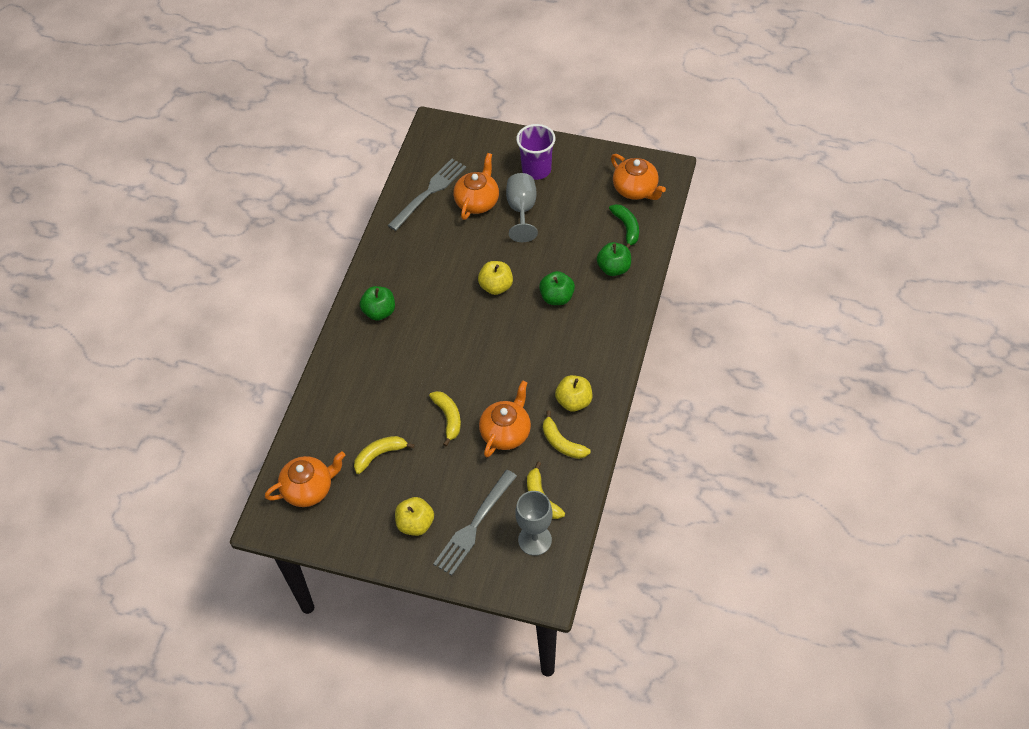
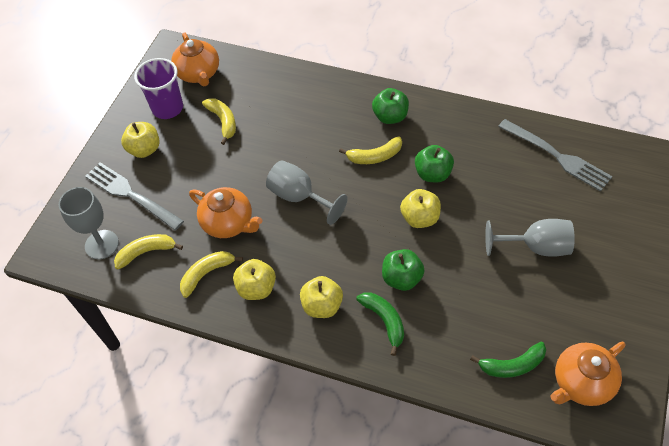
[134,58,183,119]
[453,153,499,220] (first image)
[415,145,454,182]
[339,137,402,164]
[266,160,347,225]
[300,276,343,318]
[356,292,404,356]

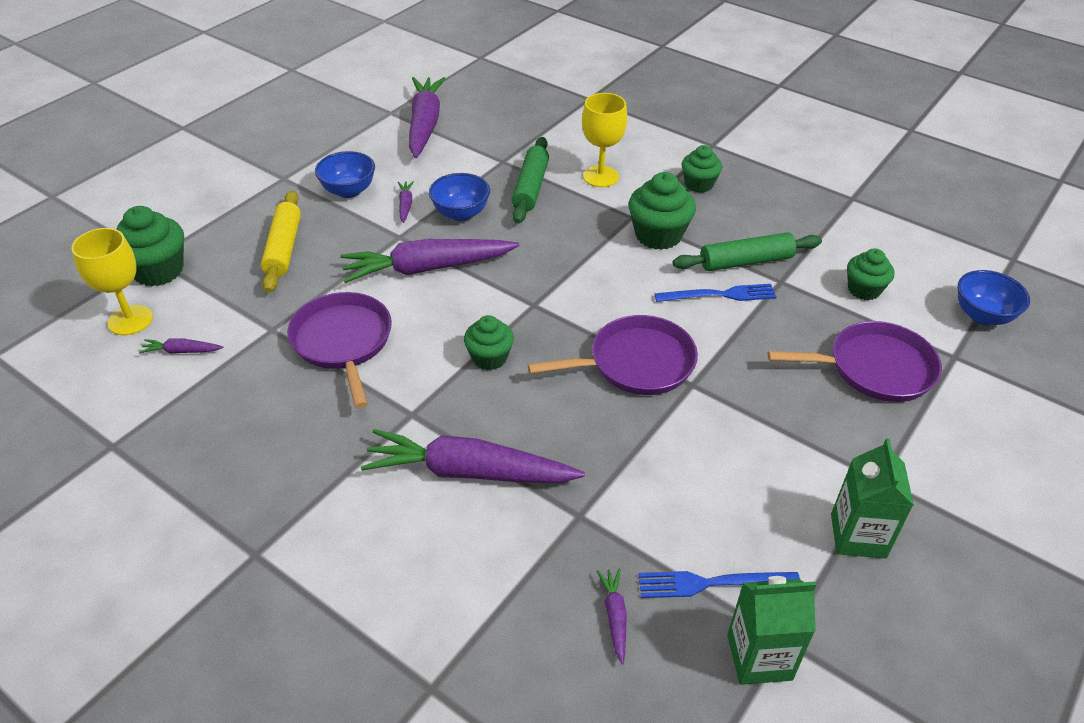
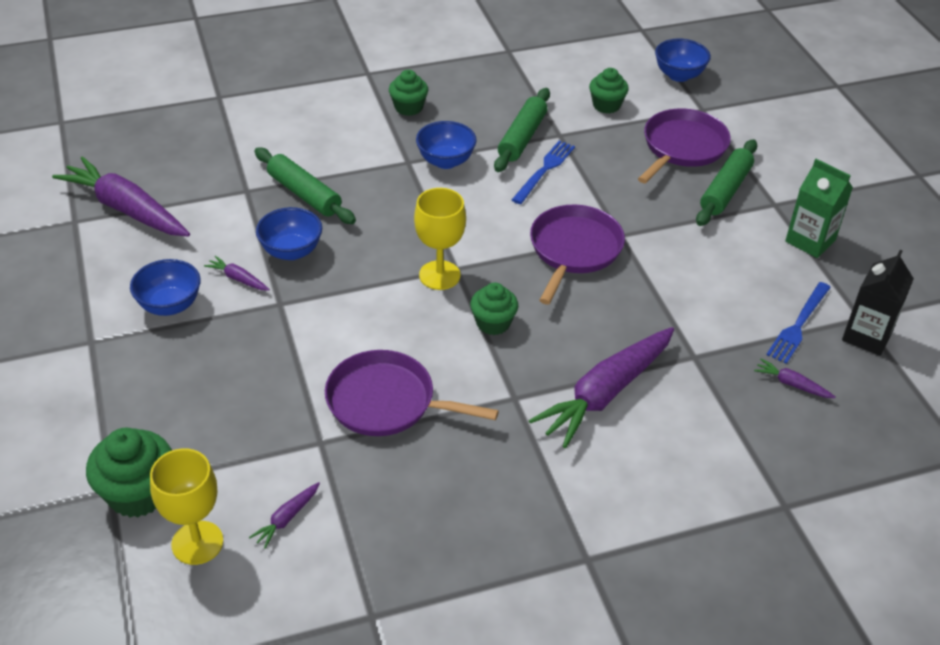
[414,188,466,290]
[416,121,477,169]
[261,190,301,293] (first image)
[340,239,519,283] (first image)
[842,250,914,356]
[696,139,757,226]

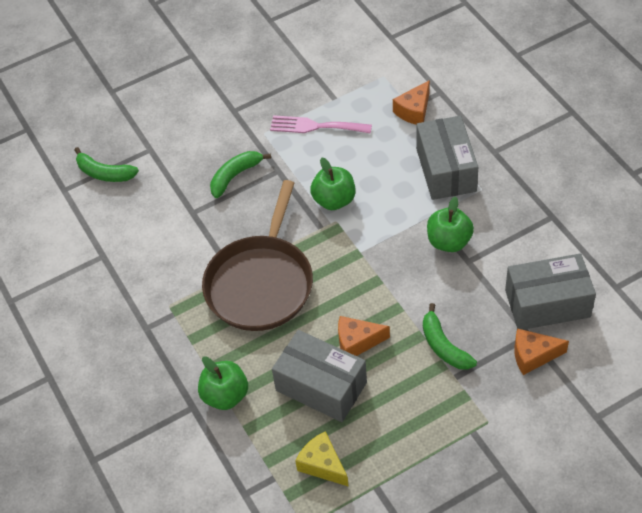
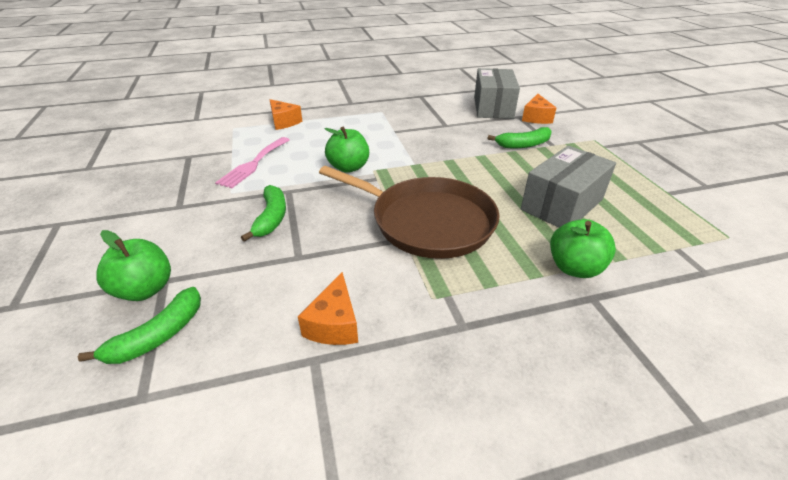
[416,116,478,200] (first image)
[241,185,286,242]
[96,230,171,301]
[298,272,358,345]
[296,431,349,487] (first image)

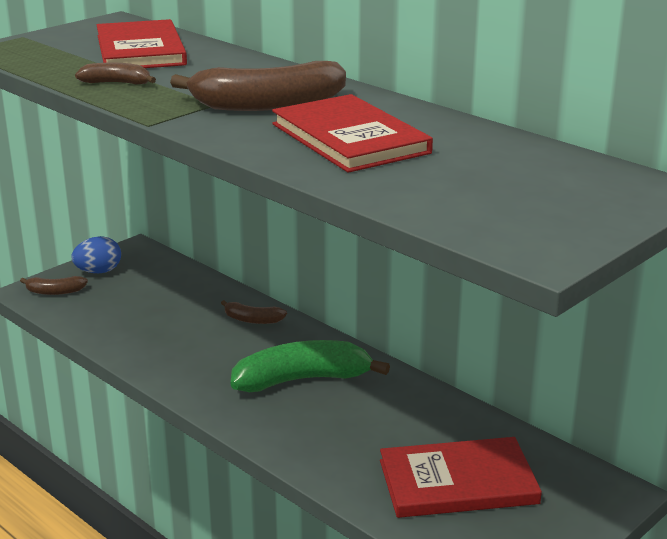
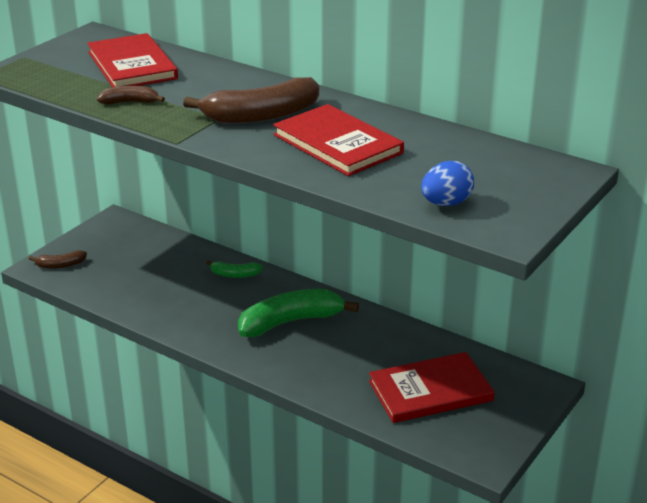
[421,161,474,206]
[206,260,263,278]

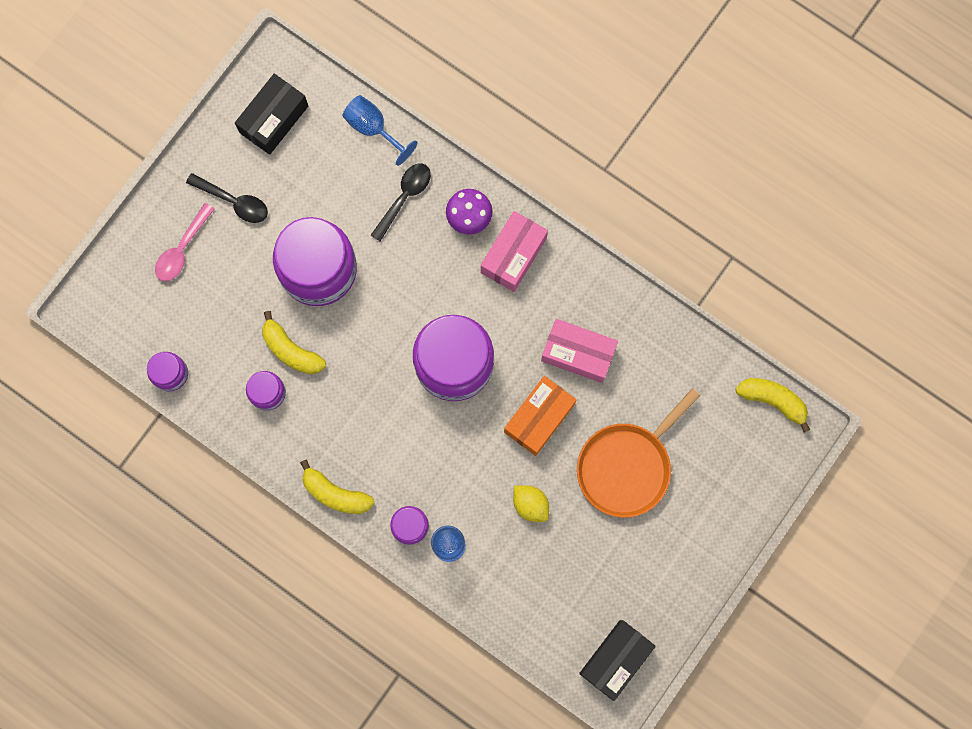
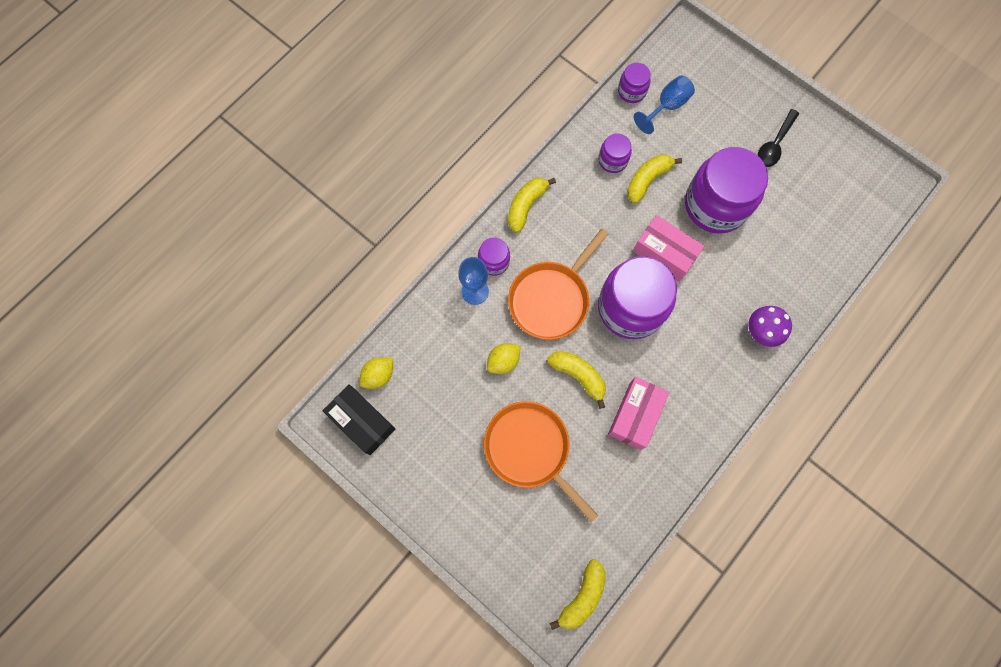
[235,74,308,155] (first image)
[634,75,695,134]
[371,163,431,241] (first image)
[155,203,215,281] (first image)
[633,215,705,282]
[547,351,606,409]
[508,229,608,340]
[360,357,393,389]

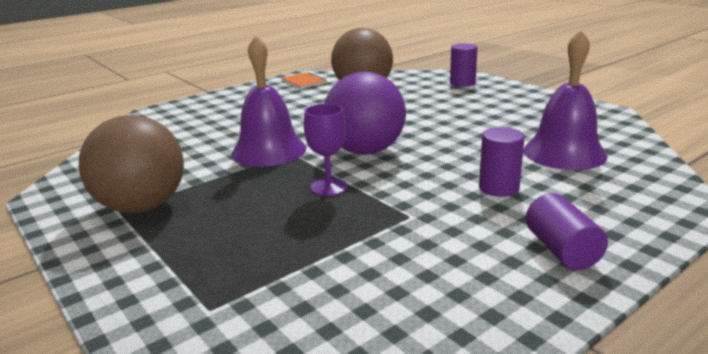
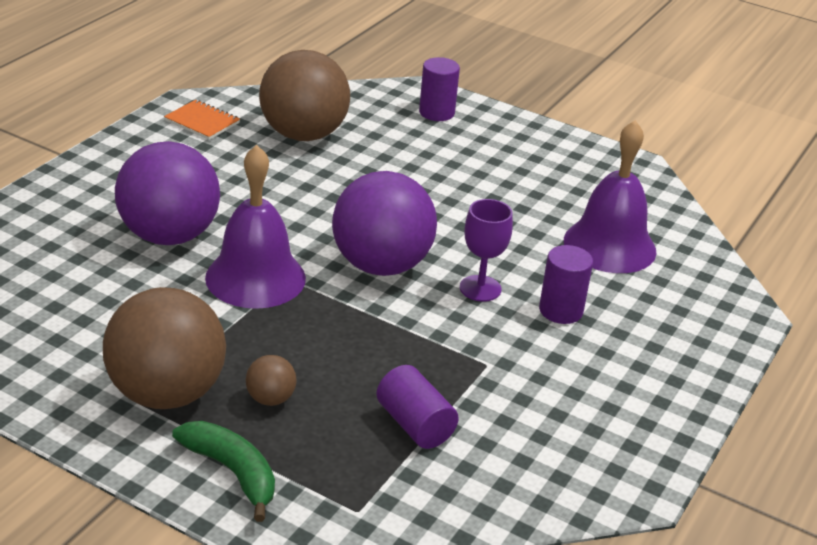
[460,199,513,302]
[376,365,459,449]
[115,141,220,245]
[246,355,297,406]
[172,421,275,522]

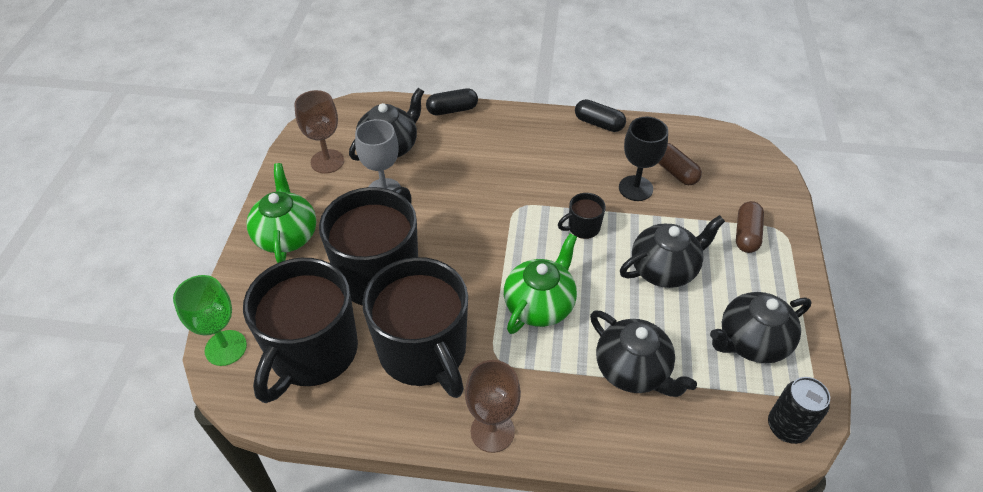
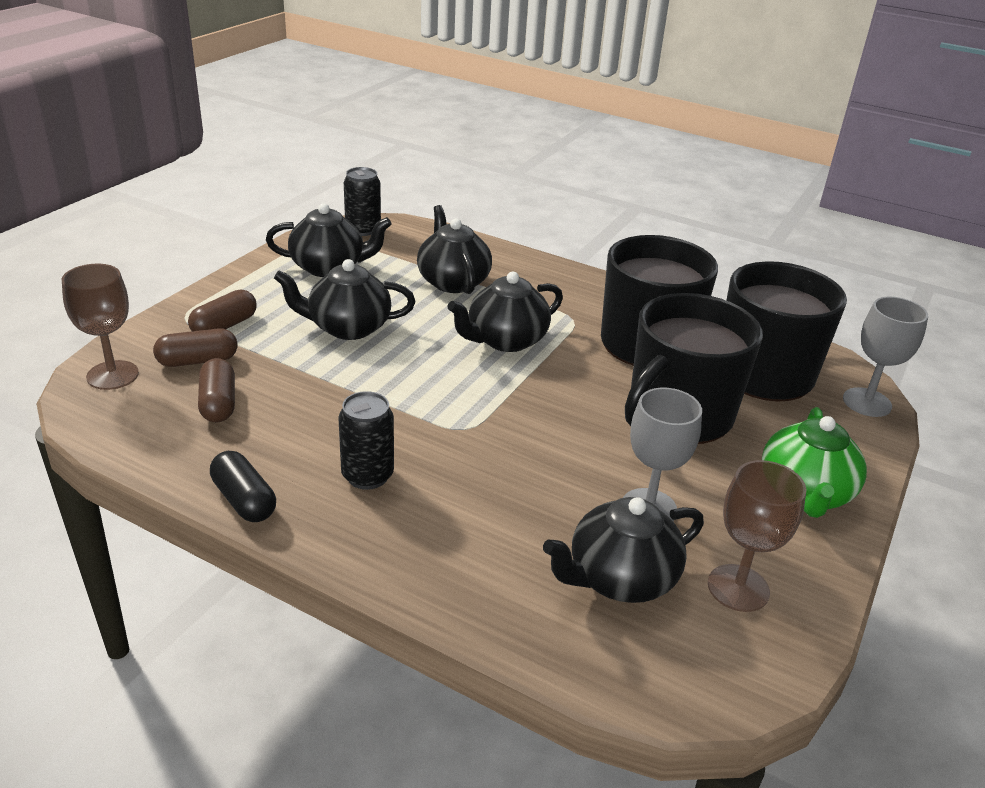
[426,88,478,115] (first image)
[619,117,668,201] (first image)
[558,193,606,239] (first image)
[448,272,563,352]
[843,297,928,417]
[62,264,139,390]
[153,328,237,367]
[338,391,394,490]

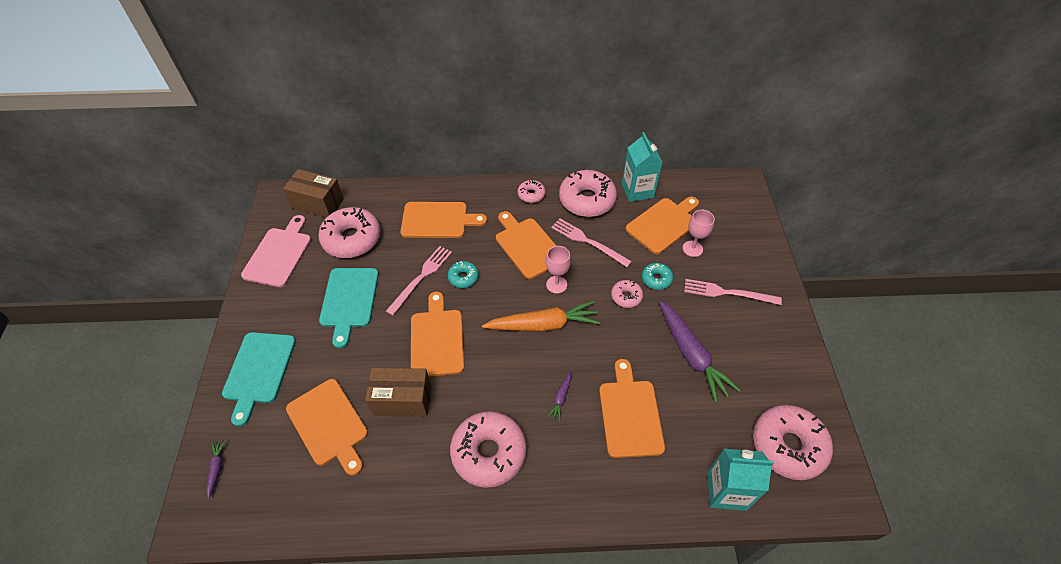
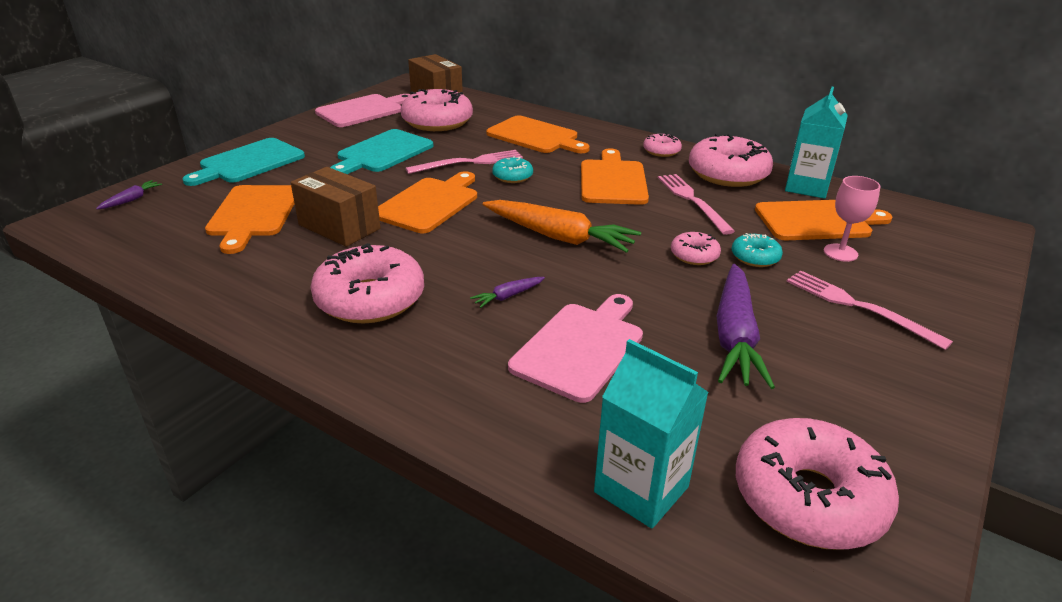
[546,246,571,294] (first image)
[508,294,643,403]

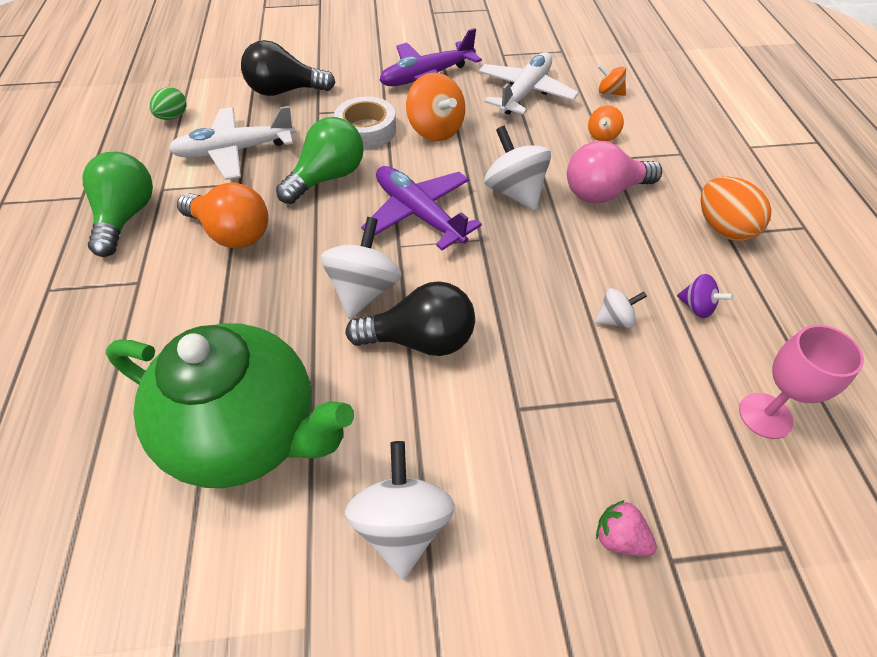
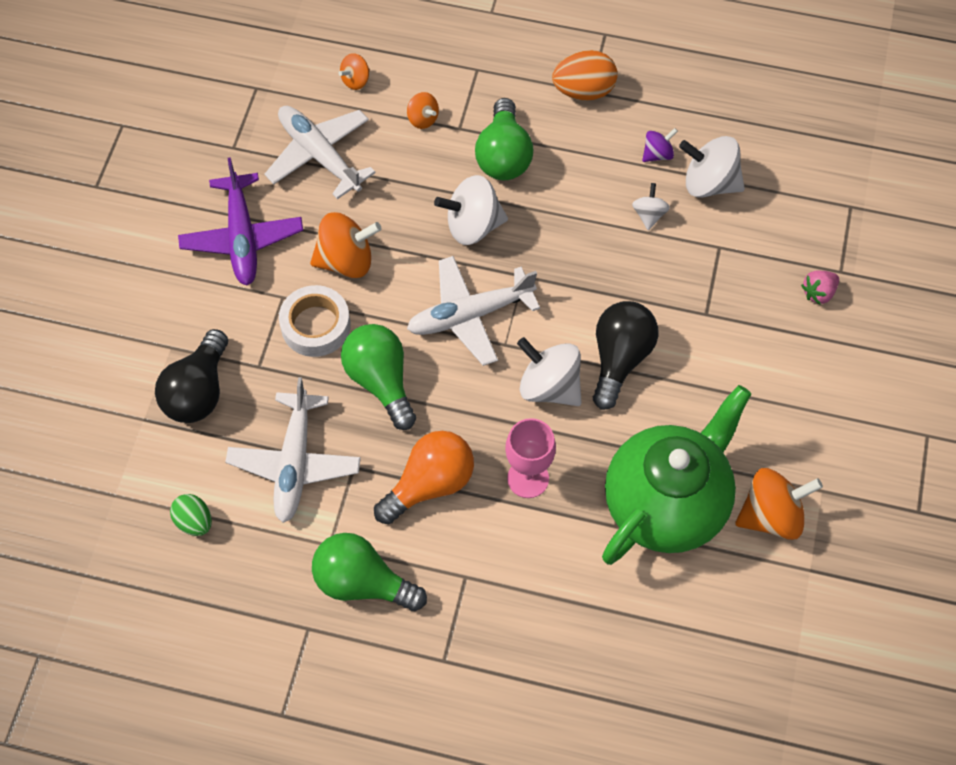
[475,98,533,180]
[407,256,540,366]
[505,418,556,498]
[679,136,745,198]
[735,468,823,540]

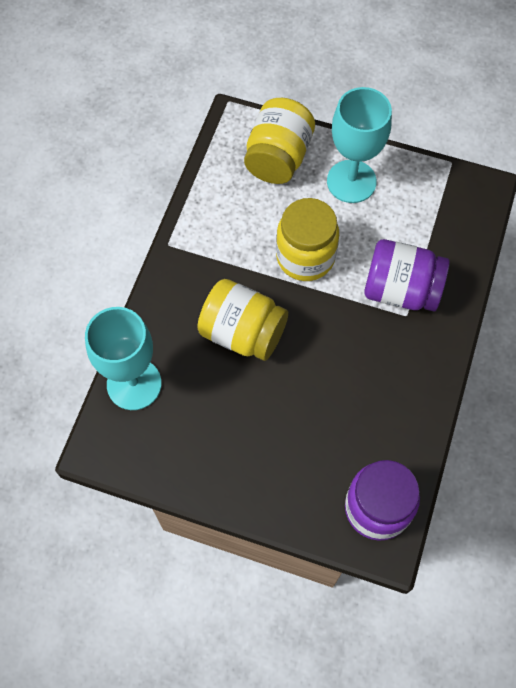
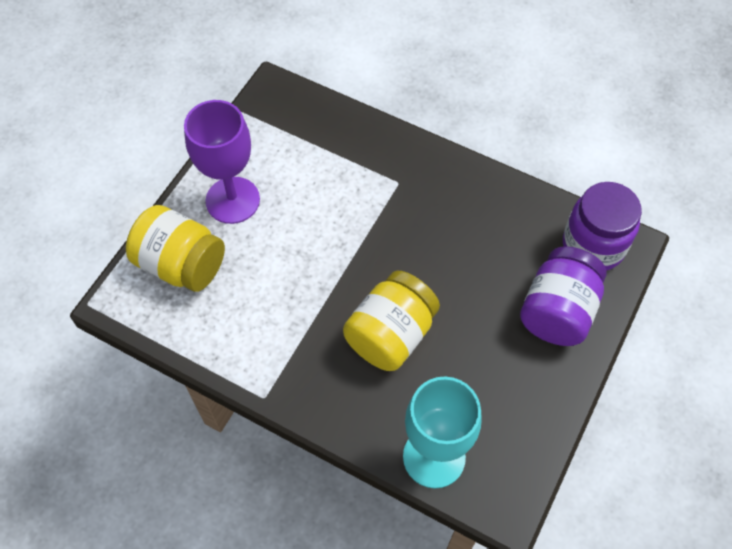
[184,100,260,224]
[276,198,339,281] (first image)
[520,246,606,346]

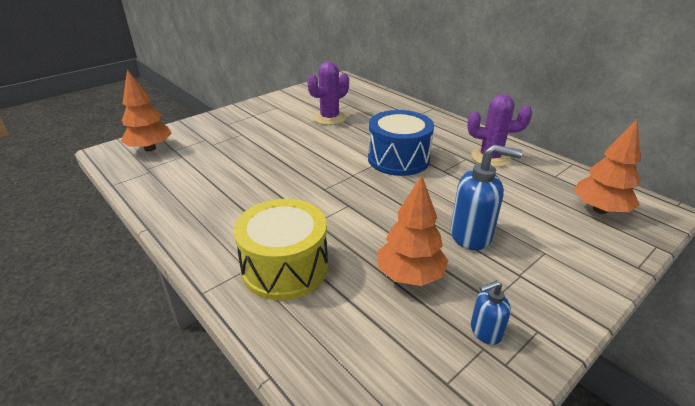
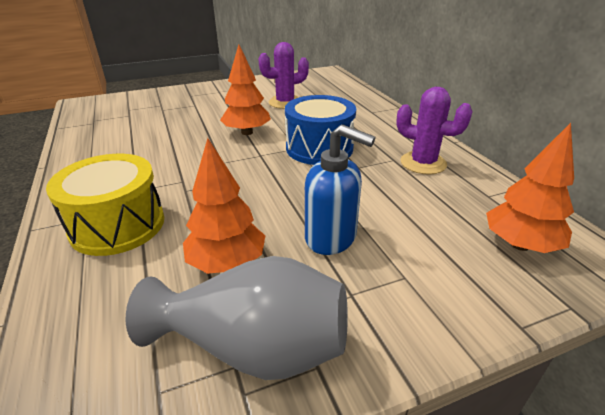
[220,45,271,135]
[126,256,348,380]

